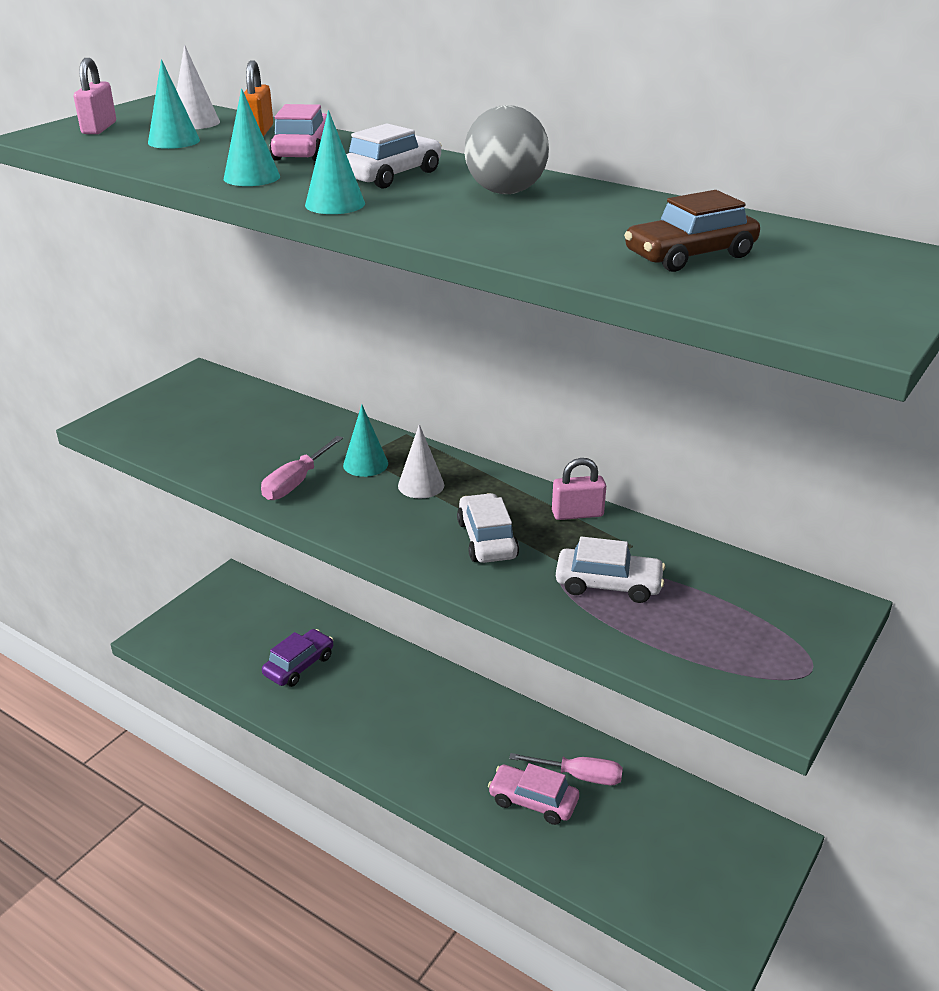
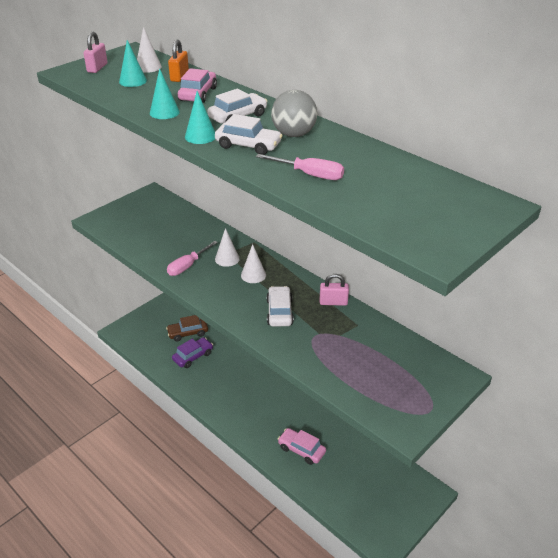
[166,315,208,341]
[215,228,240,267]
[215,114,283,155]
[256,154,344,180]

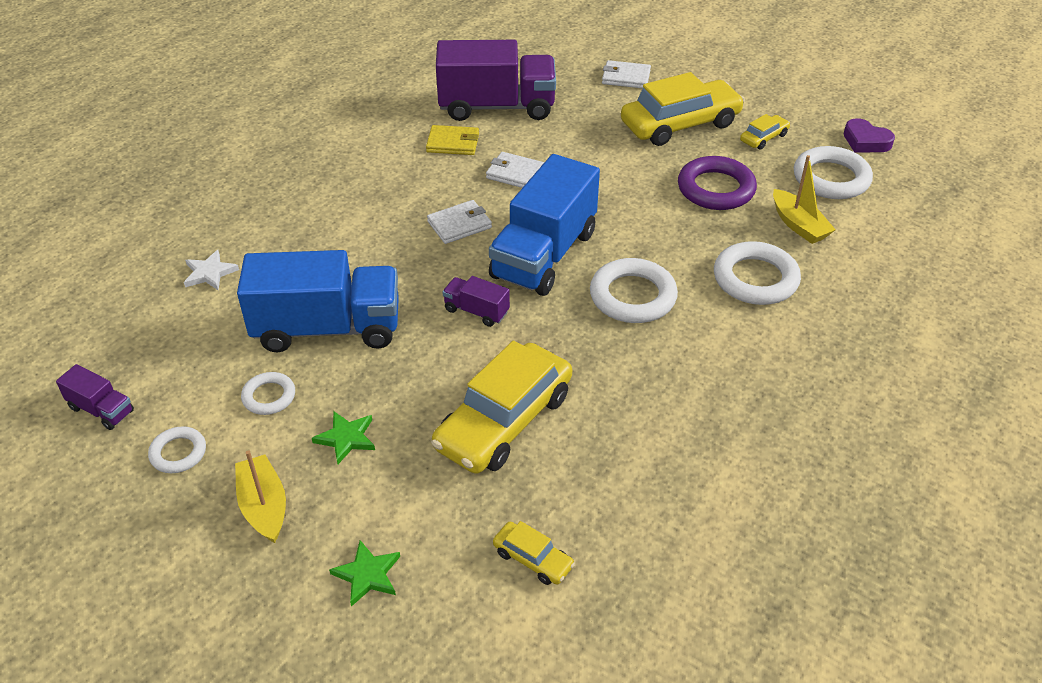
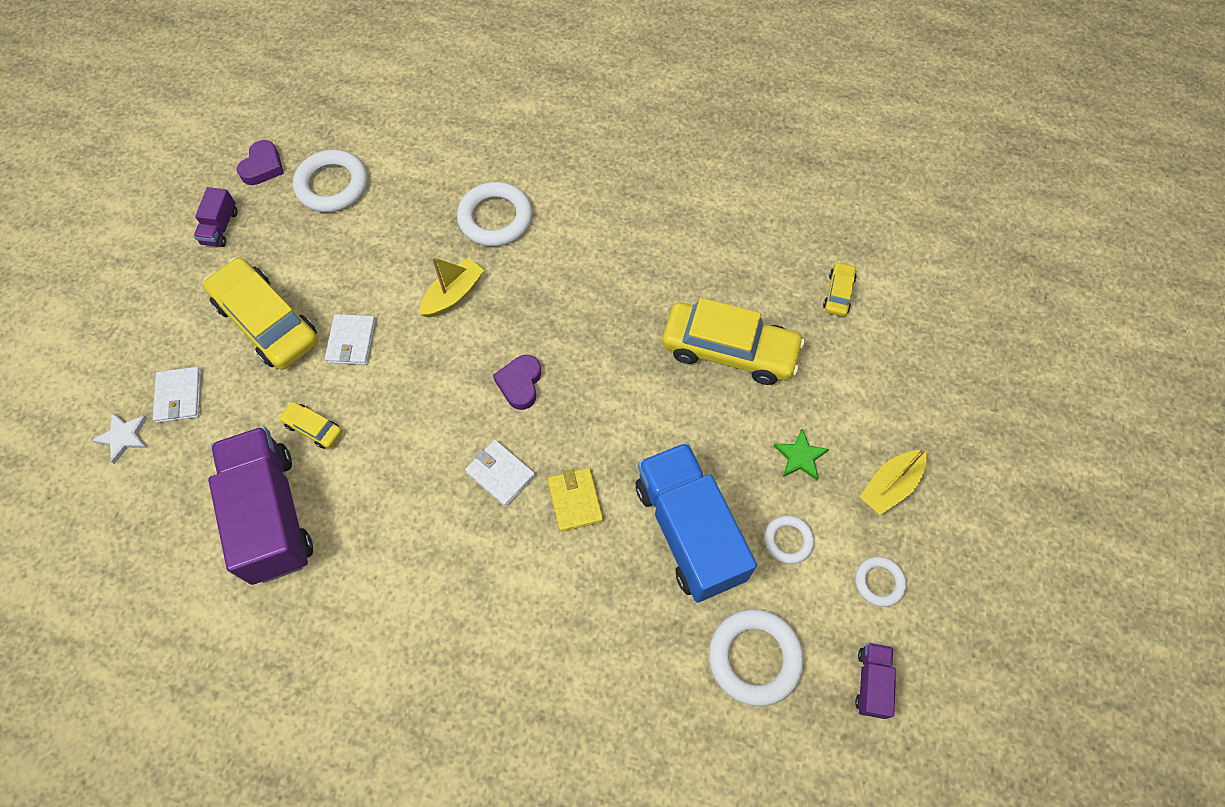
[279,402,342,449]
[547,468,603,532]
[325,314,376,365]
[493,355,541,410]
[420,257,484,318]
[678,156,757,210] (first image)
[91,412,147,464]
[709,609,804,706]
[194,187,238,247]
[329,540,400,607] (first image)

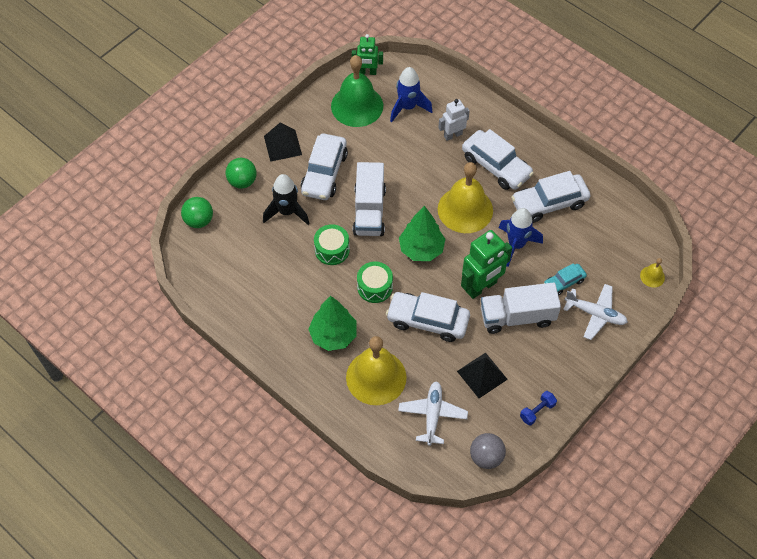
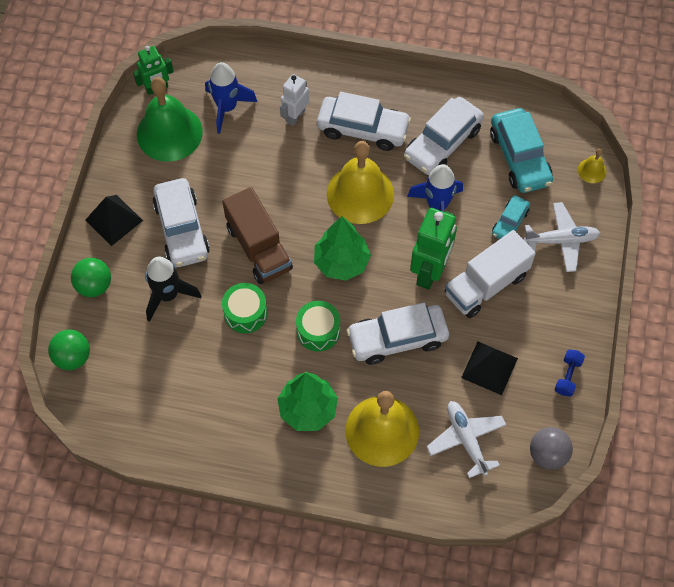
[222,187,293,284]
[490,108,553,193]

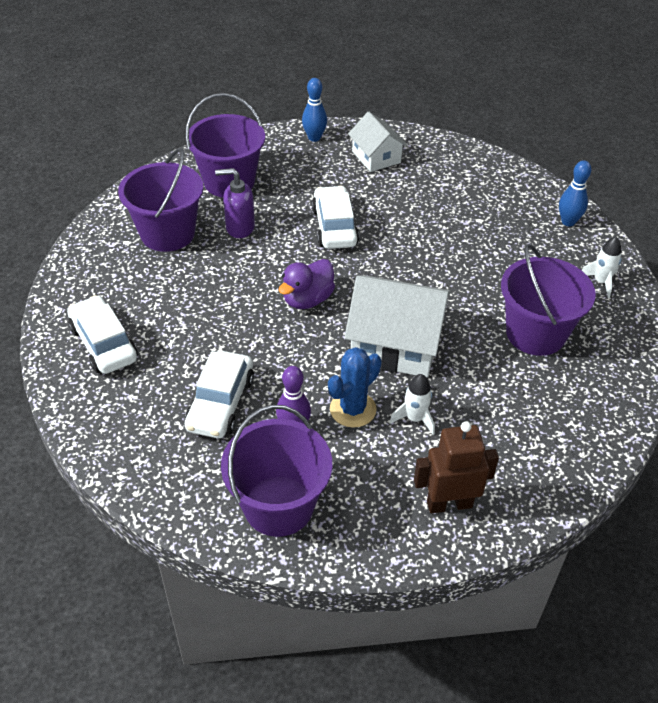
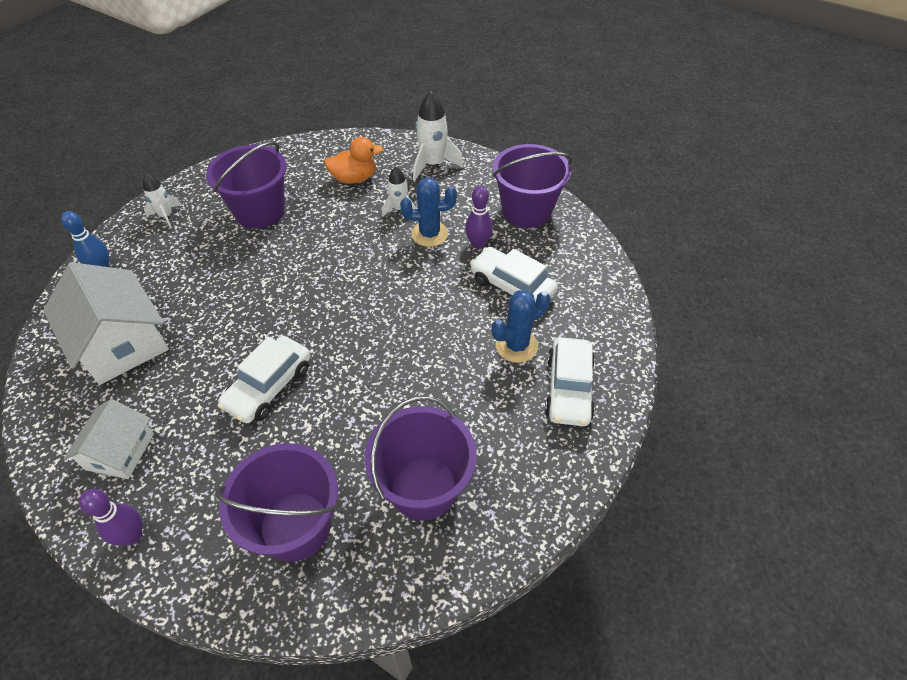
[79,489,142,546]
[215,168,255,238] (first image)
[279,259,335,309] (first image)
[43,262,169,385]
[470,247,558,302]
[413,91,464,181]
[324,137,384,184]
[492,290,550,363]

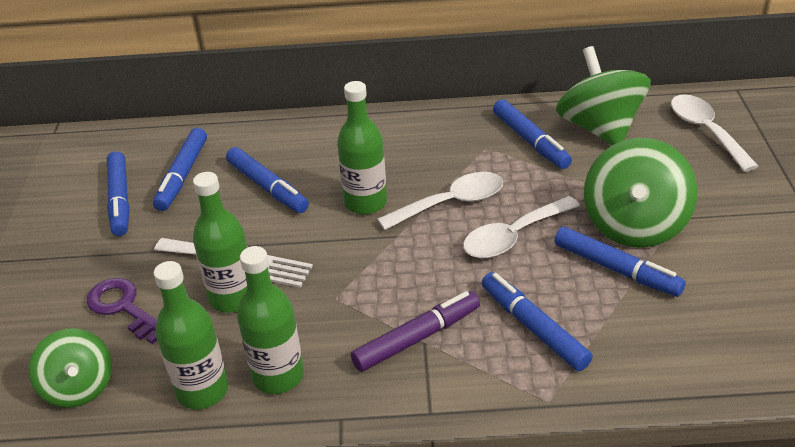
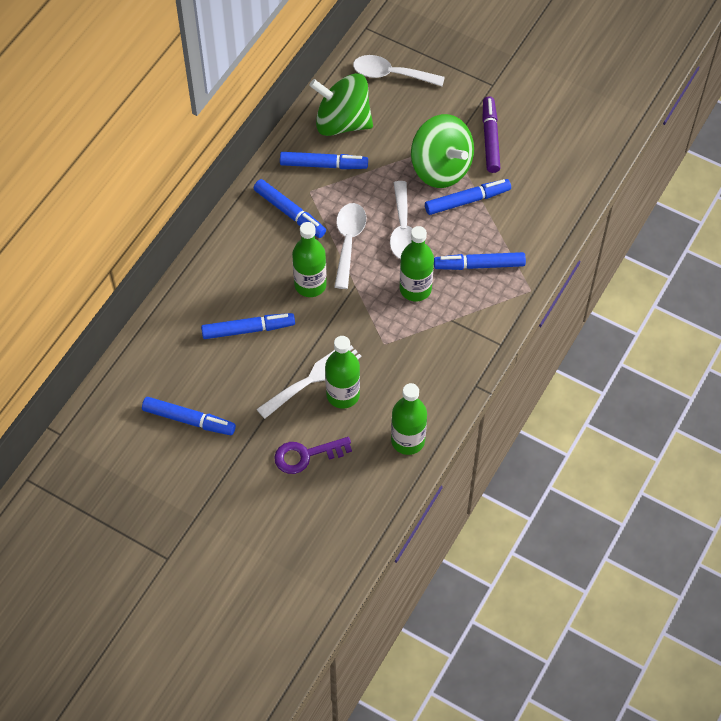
[253,179,326,238]
[400,226,434,301]
[483,96,500,173]
[29,328,112,408] (first image)

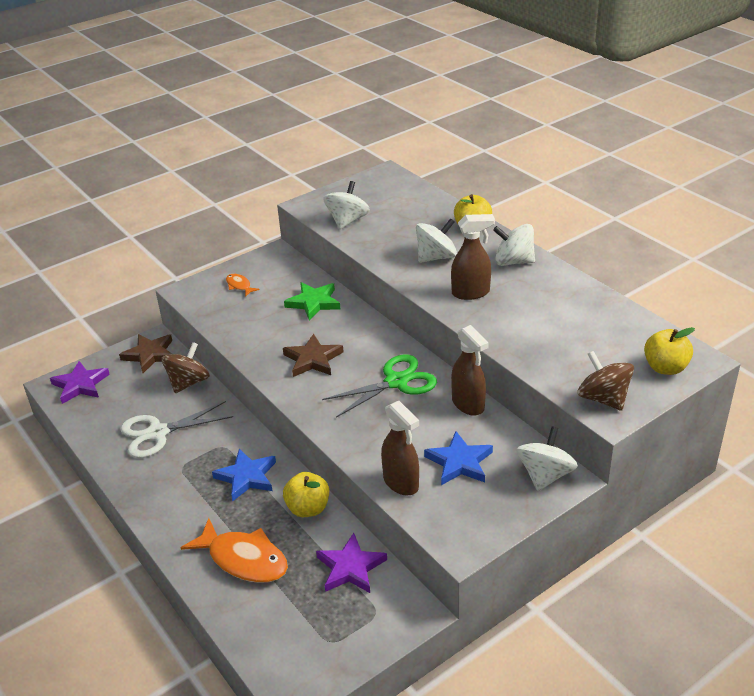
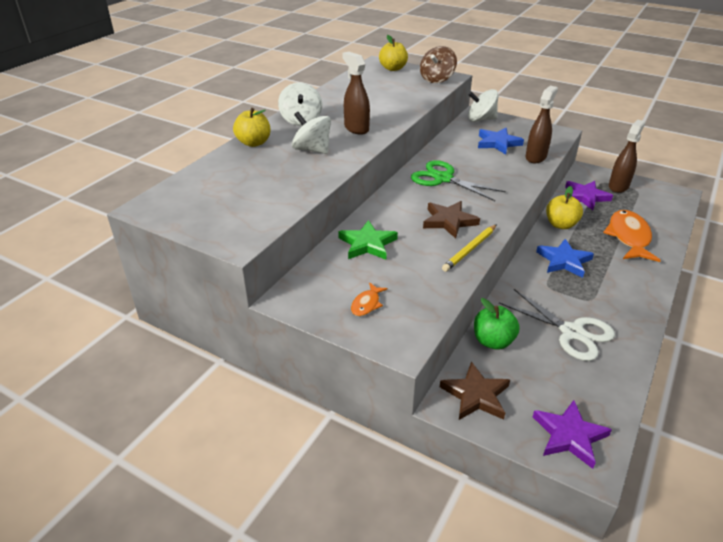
[323,181,370,229] (first image)
[609,120,645,193]
[474,298,520,350]
[442,224,497,272]

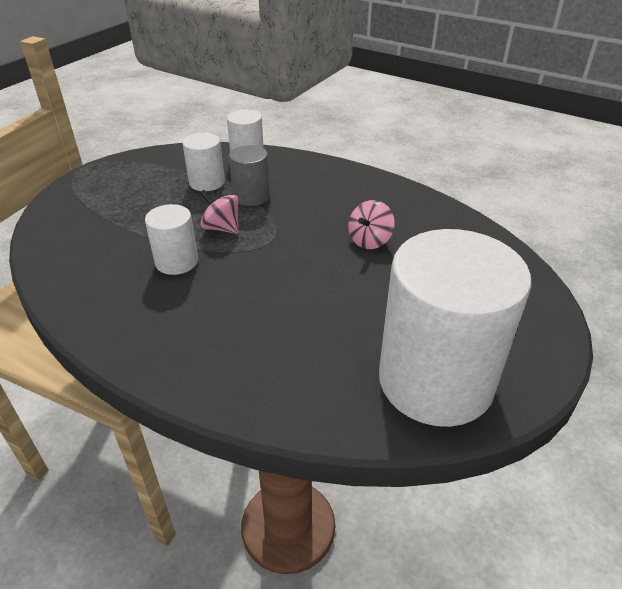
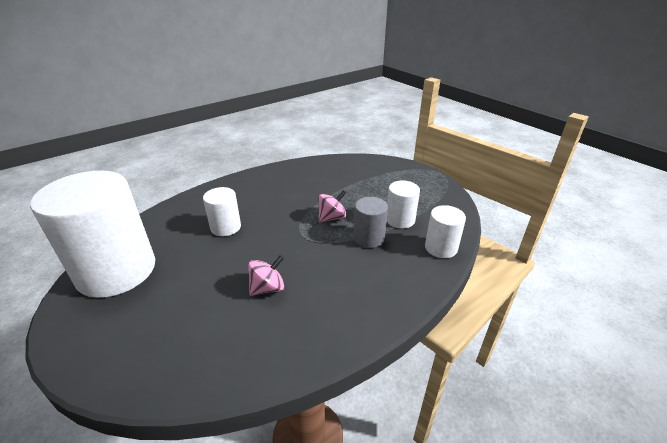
[248,255,284,296]
[203,187,241,236]

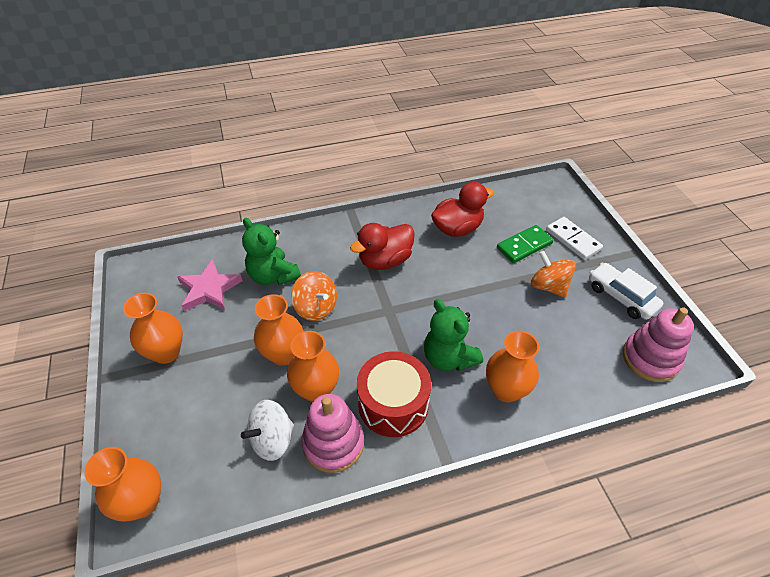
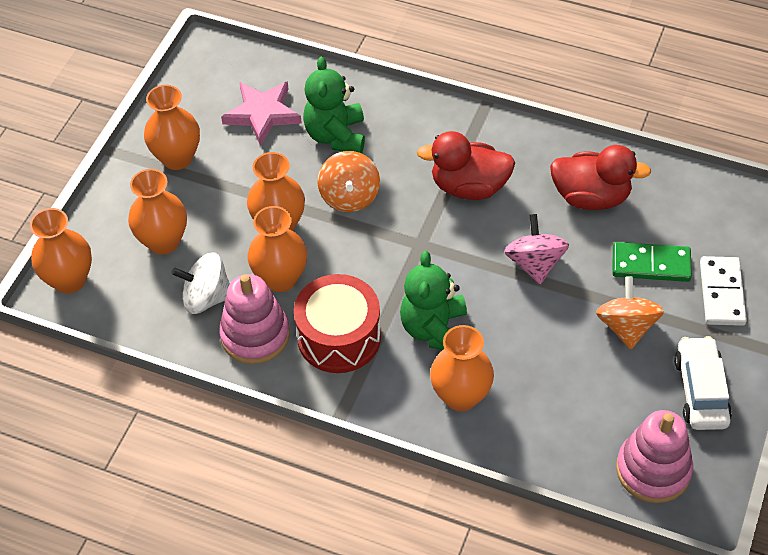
[128,169,187,255]
[504,214,569,284]

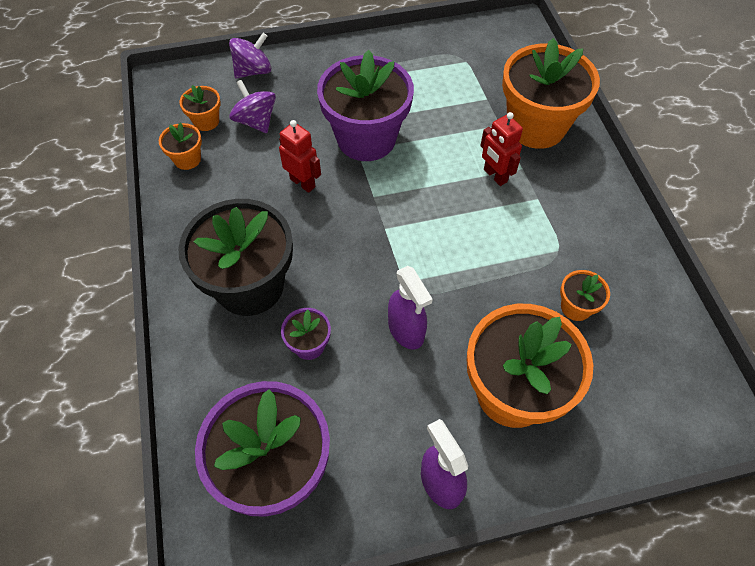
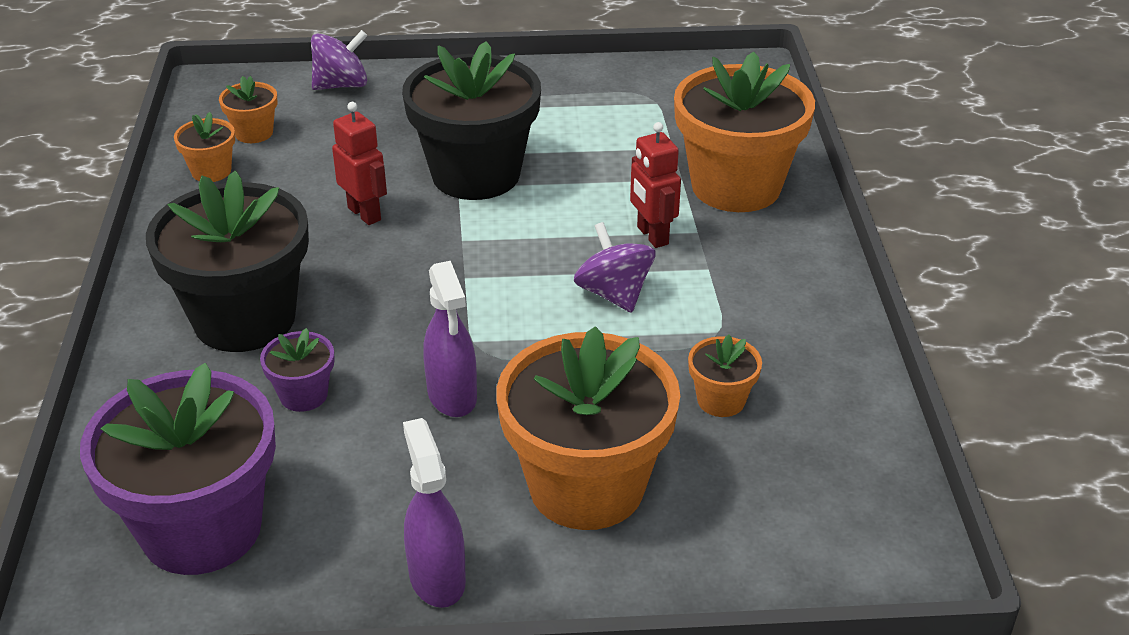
[402,41,541,200]
[574,222,655,313]

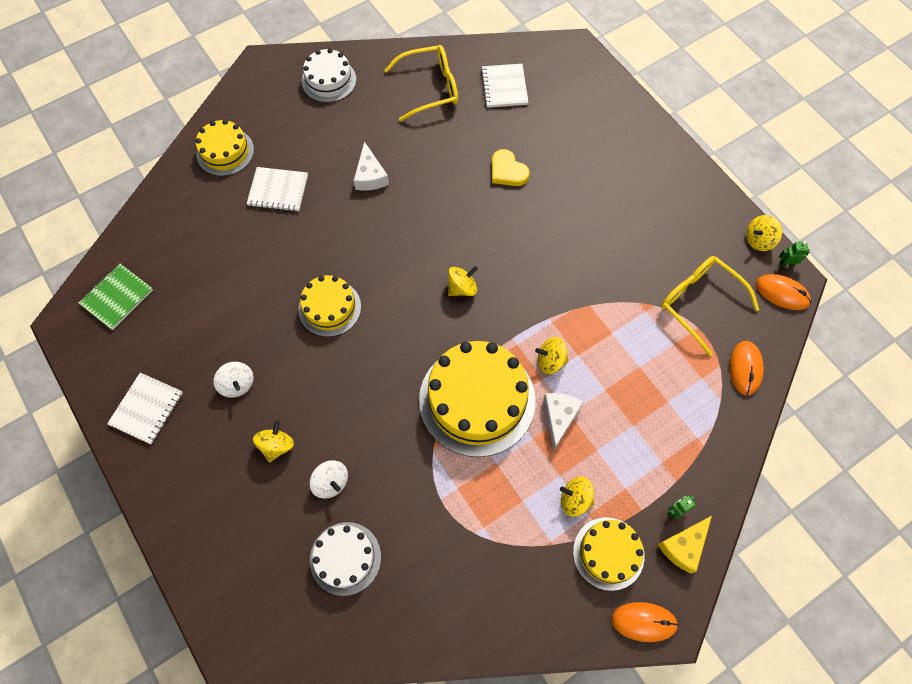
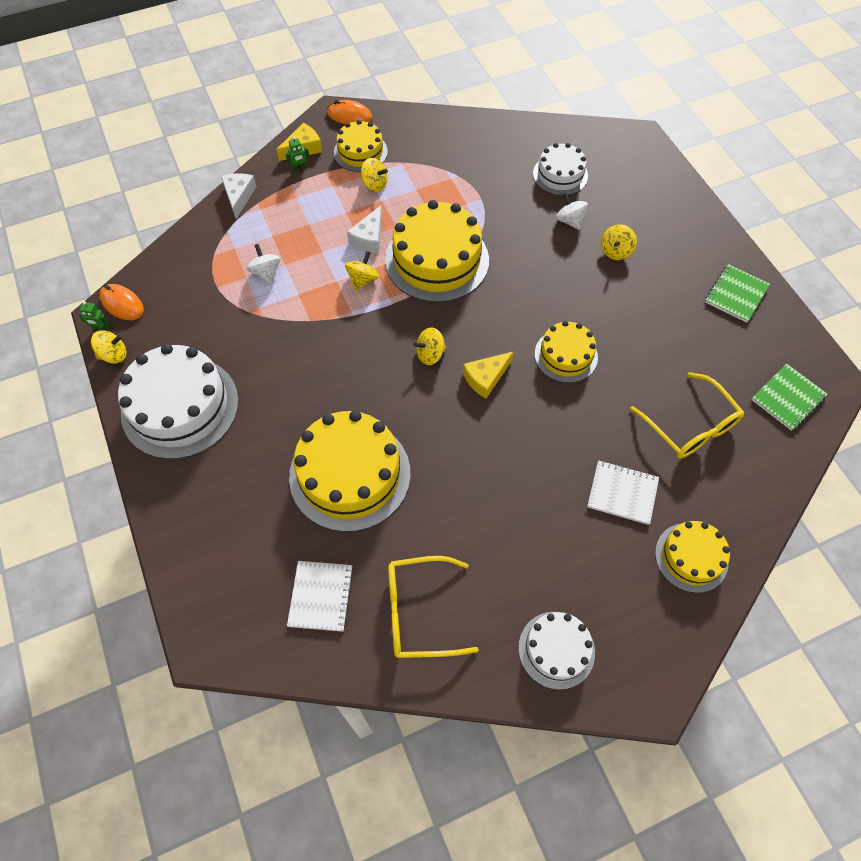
[221,173,257,219]
[289,410,411,532]
[630,372,744,459]
[345,251,379,291]
[729,341,764,395] (first image)
[246,244,280,284]
[705,264,770,323]
[118,344,239,459]
[463,351,514,399]

